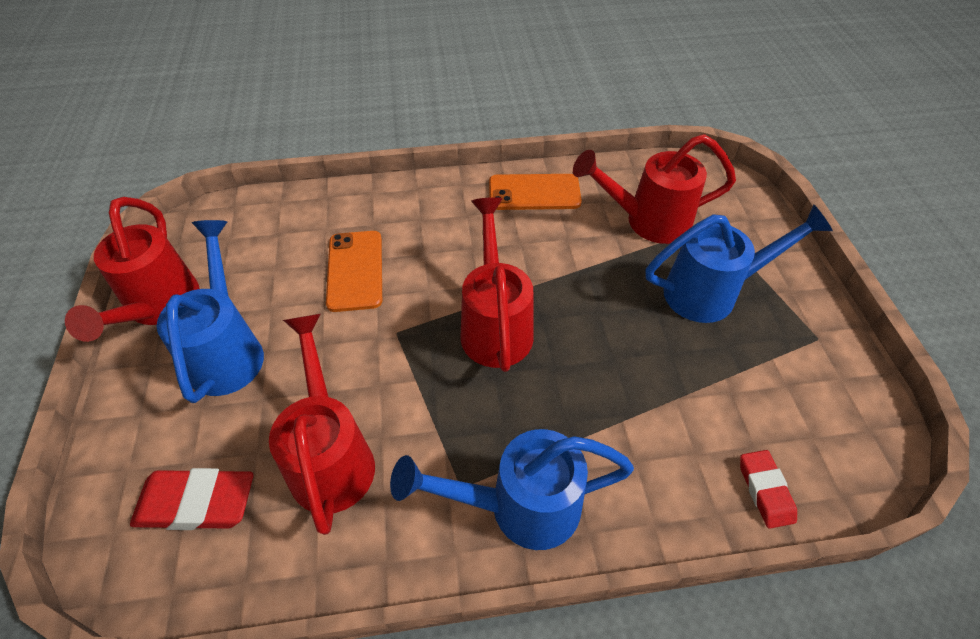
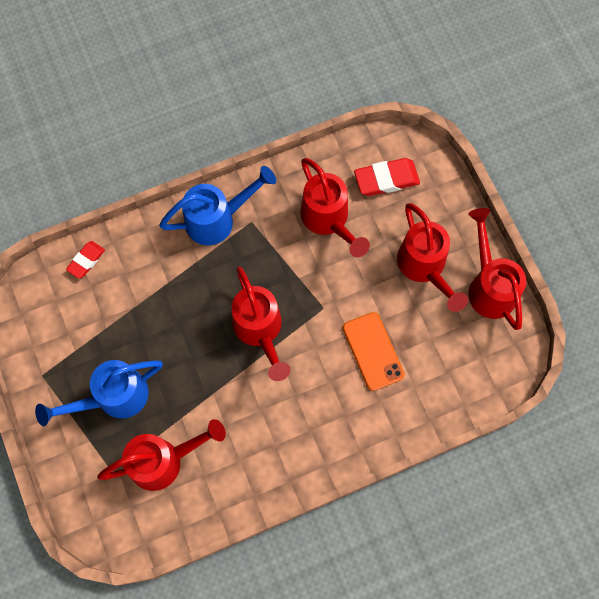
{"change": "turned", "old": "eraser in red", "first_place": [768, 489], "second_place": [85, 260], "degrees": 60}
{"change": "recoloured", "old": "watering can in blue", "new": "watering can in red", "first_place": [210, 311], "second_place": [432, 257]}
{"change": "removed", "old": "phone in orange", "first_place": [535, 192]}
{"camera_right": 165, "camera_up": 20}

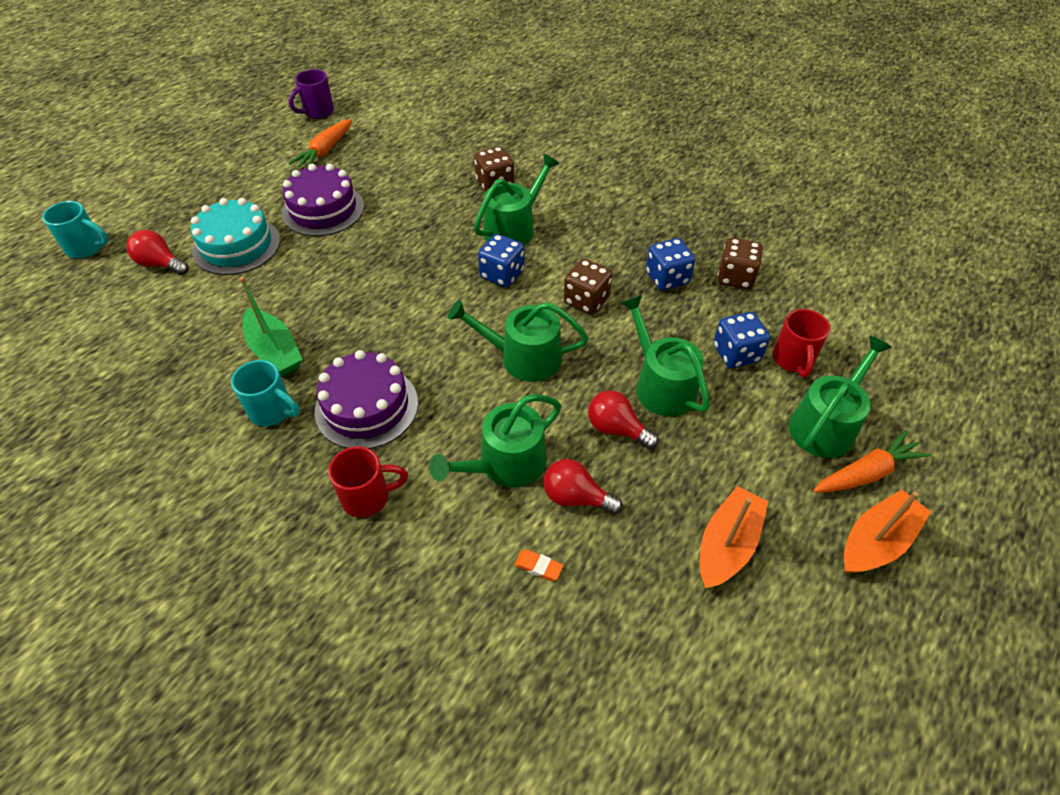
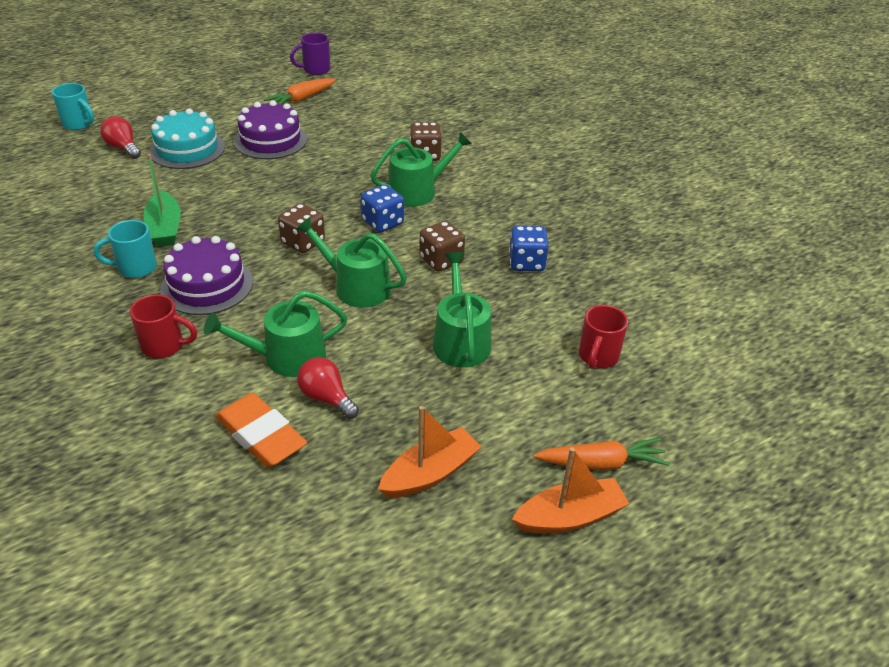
{"change": "turned", "old": "mug in turquoise", "first_place": [265, 393], "second_place": [125, 249], "degrees": 120}
{"change": "resized", "old": "eraser in orange", "first_place": [539, 565], "second_place": [261, 430], "factor": 2.5}
{"change": "moved", "old": "dice in brown", "first_place": [740, 263], "second_place": [301, 228]}
{"change": "removed", "old": "light bulb in red", "first_place": [623, 420]}
{"change": "removed", "old": "dice in blue", "first_place": [741, 340]}
{"change": "removed", "old": "watering can in green", "first_place": [840, 397]}
{"camera_right": 20, "camera_up": -10}

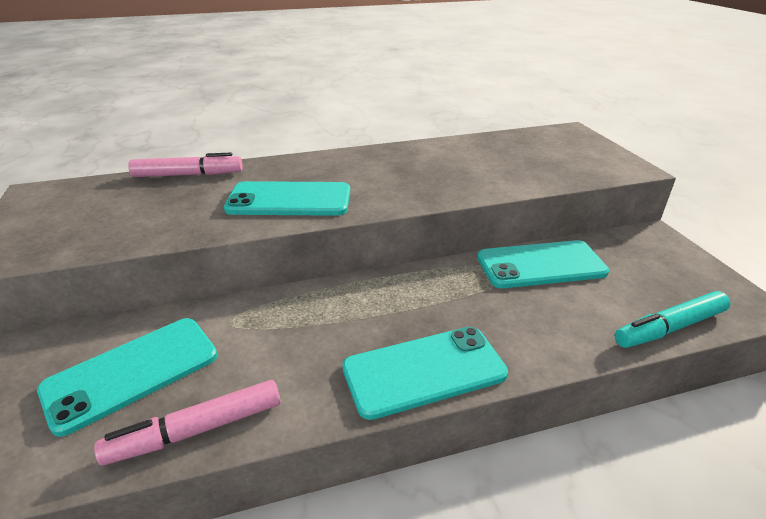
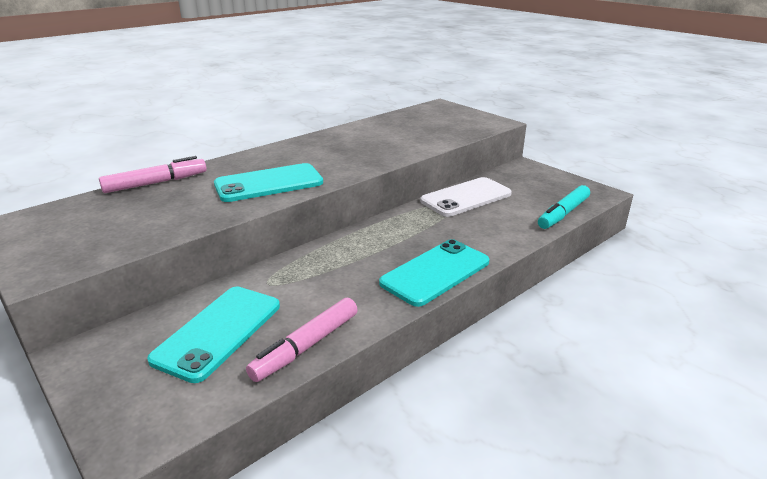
{"change": "recoloured", "old": "phone in turquoise", "new": "phone in white", "first_place": [543, 264], "second_place": [466, 197]}
{"camera_right": -25, "camera_up": -5}

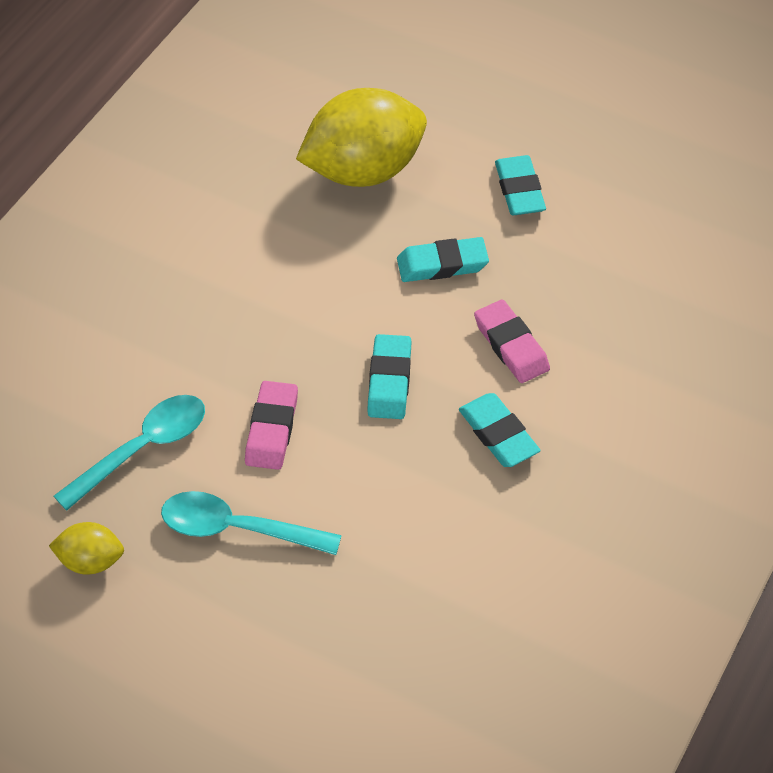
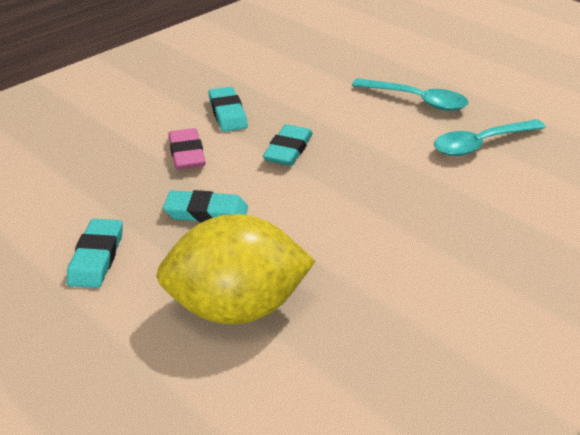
{"change": "removed", "old": "lemon in yellow", "first_place": [86, 548]}
{"change": "removed", "old": "eraser in pink", "first_place": [271, 425]}
{"camera_right": -165, "camera_up": -15}

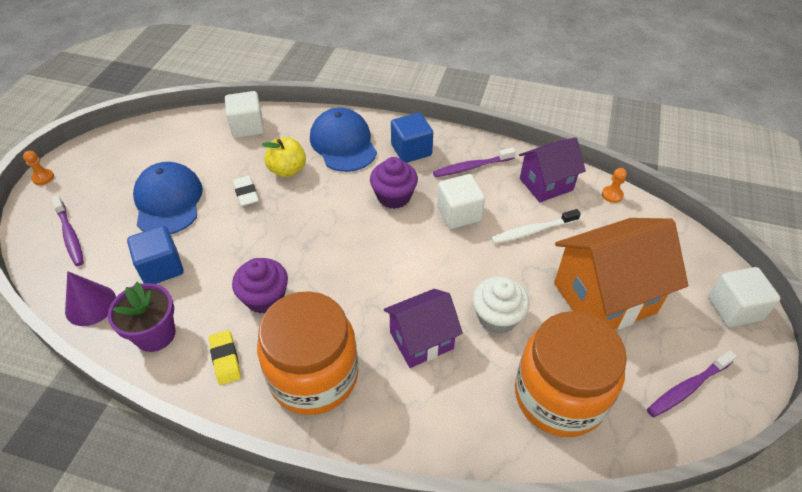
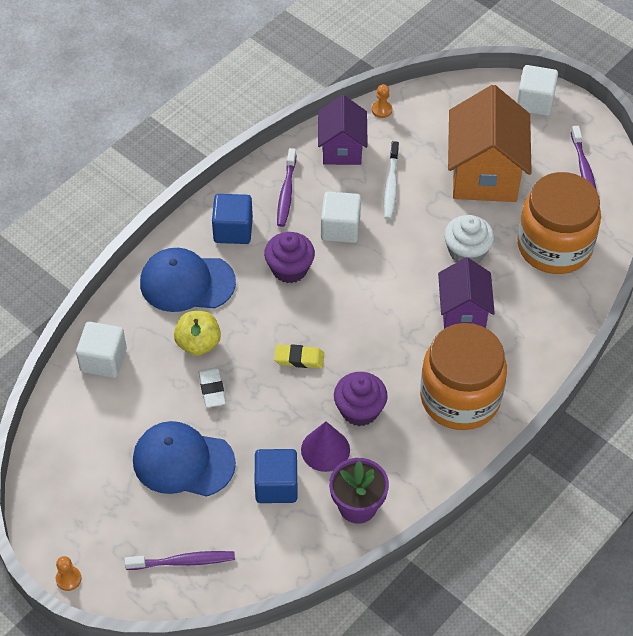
{"change": "turned", "old": "eraser in white", "first_place": [246, 191], "second_place": [212, 387], "degrees": 75}
{"change": "moved", "old": "eraser in yellow", "first_place": [225, 357], "second_place": [299, 356]}
{"change": "moved", "old": "cone in purple", "first_place": [90, 298], "second_place": [325, 447]}
{"camera_right": -65, "camera_up": 5}

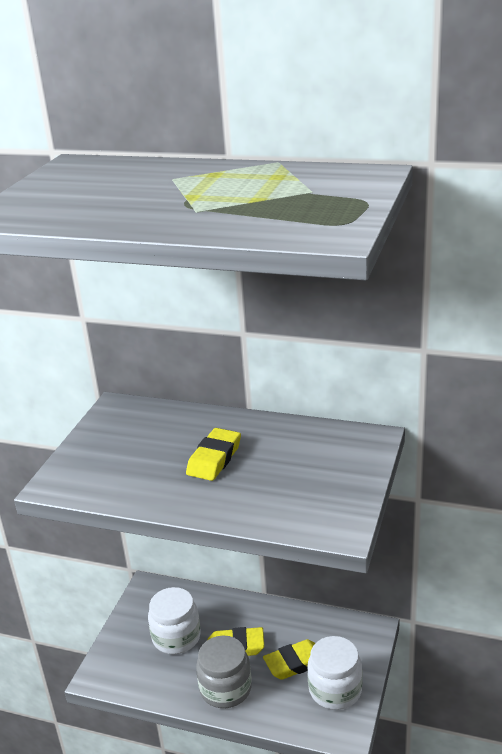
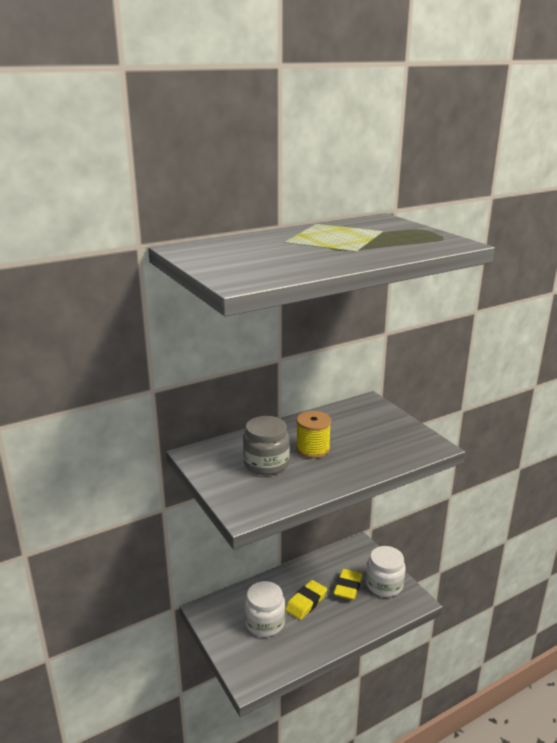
{"change": "moved", "old": "jar in grey", "first_place": [224, 672], "second_place": [266, 445]}
{"change": "replaced", "old": "eraser in yellow", "new": "spool in yellow", "first_place": [213, 454], "second_place": [313, 434]}
{"camera_right": -50, "camera_up": -5}

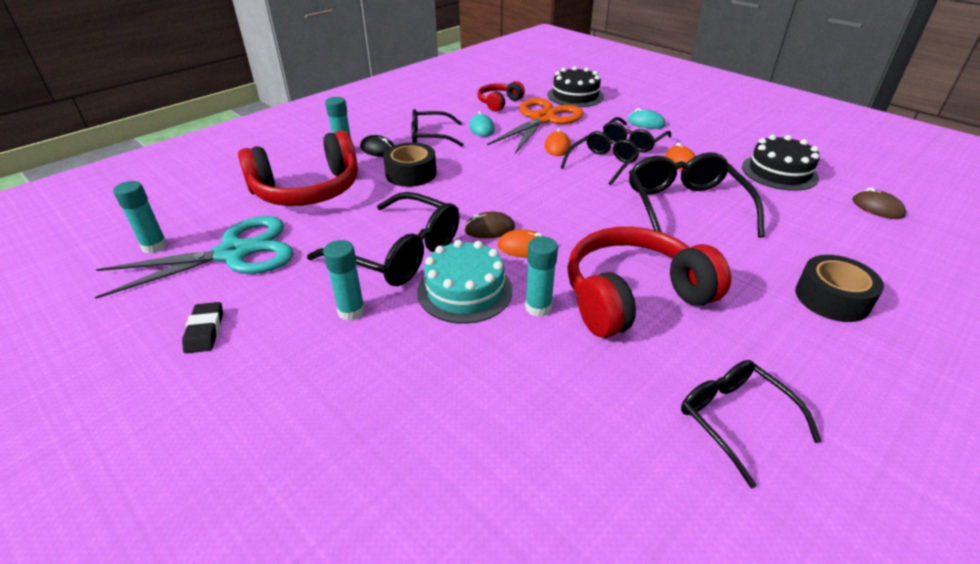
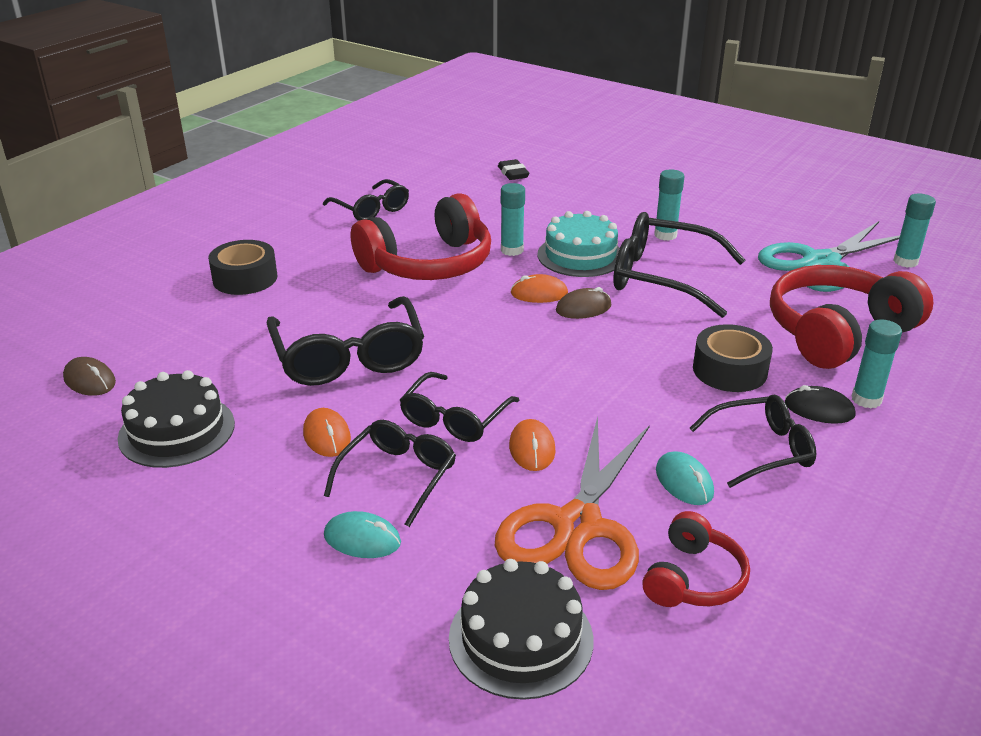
{"change": "moved", "old": "eraser in black", "first_place": [202, 327], "second_place": [513, 169]}
{"camera_right": 170, "camera_up": -5}

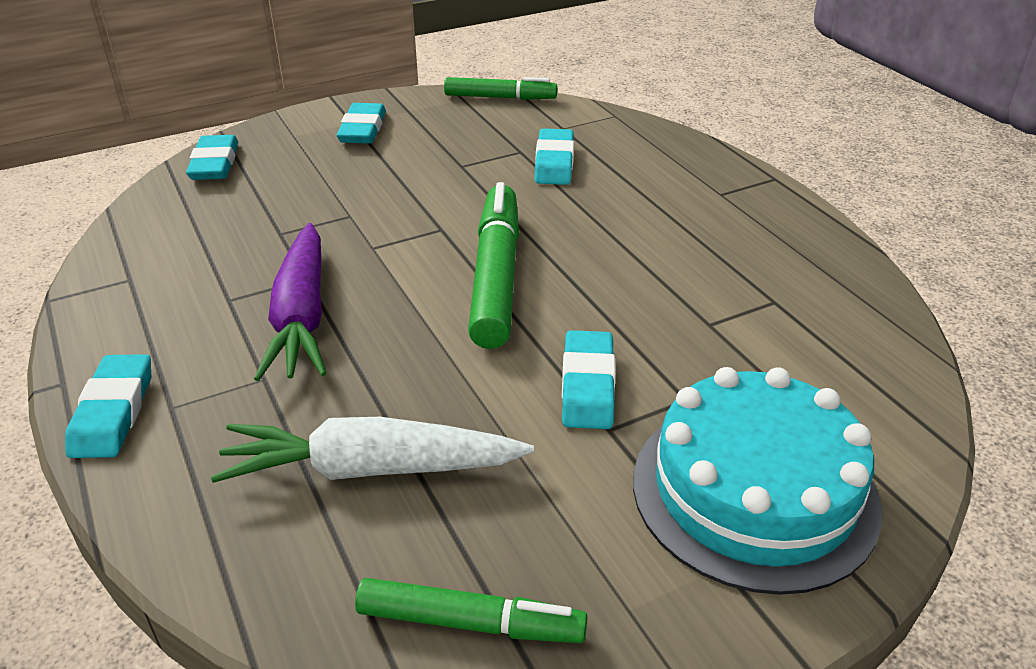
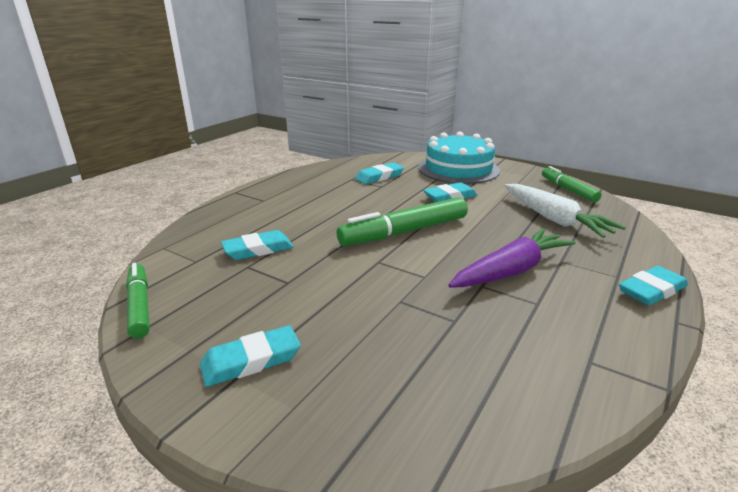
{"change": "moved", "old": "eraser in turquoise", "first_place": [212, 157], "second_place": [379, 173]}
{"camera_right": -120, "camera_up": -10}

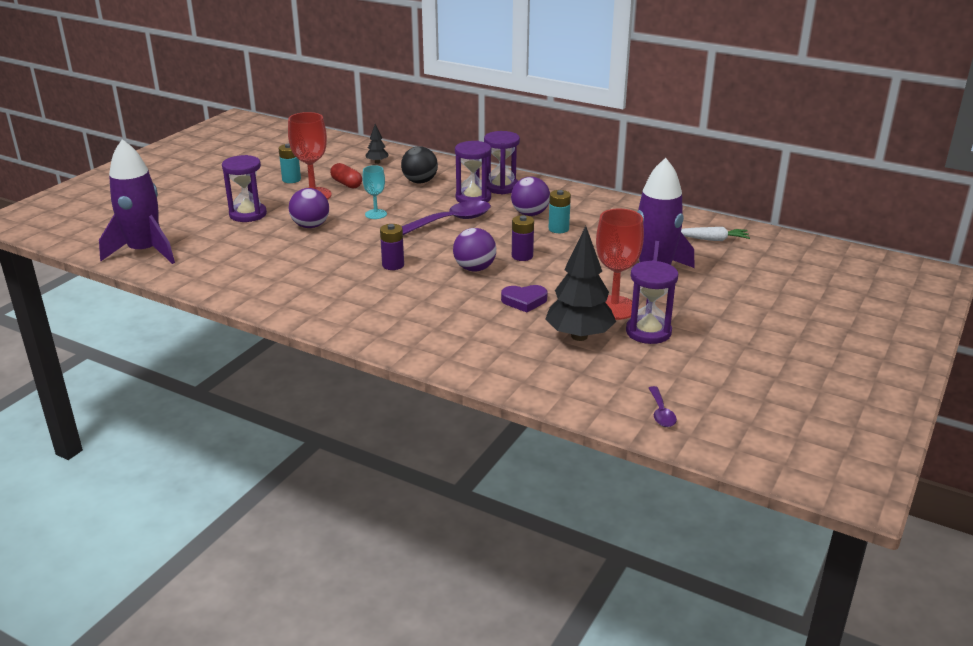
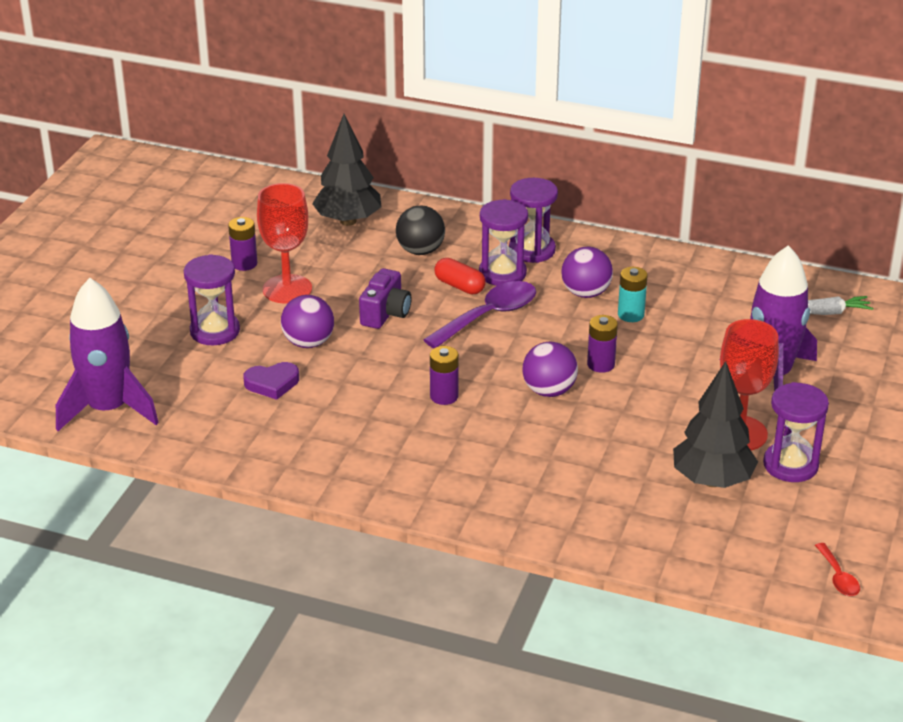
{"change": "recoloured", "old": "battery in turquoise", "new": "battery in purple", "first_place": [290, 163], "second_place": [242, 244]}
{"change": "moved", "old": "heart in purple", "first_place": [524, 299], "second_place": [271, 381]}
{"change": "resized", "old": "tree in black", "first_place": [377, 144], "second_place": [346, 170], "factor": 2.16}
{"change": "replaced", "old": "goblet in turquoise", "new": "camera in purple", "first_place": [374, 192], "second_place": [385, 298]}
{"change": "moved", "old": "capsule in red", "first_place": [346, 176], "second_place": [460, 276]}
{"change": "recoloured", "old": "spoon in purple", "new": "spoon in red", "first_place": [663, 406], "second_place": [837, 569]}
{"camera_right": -10, "camera_up": 5}

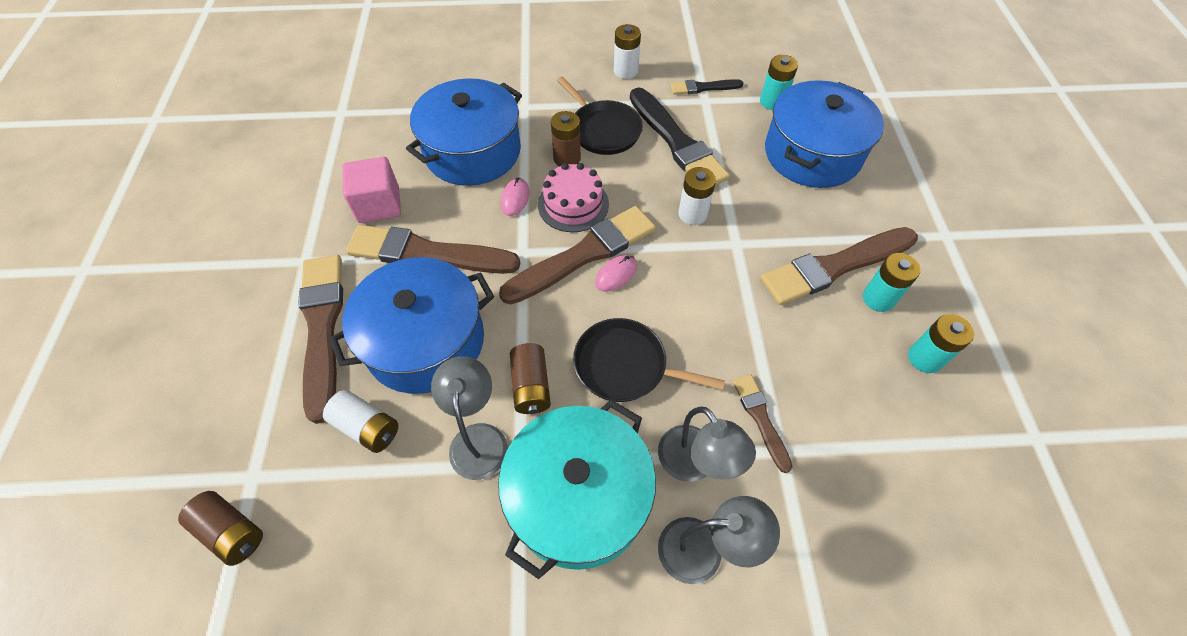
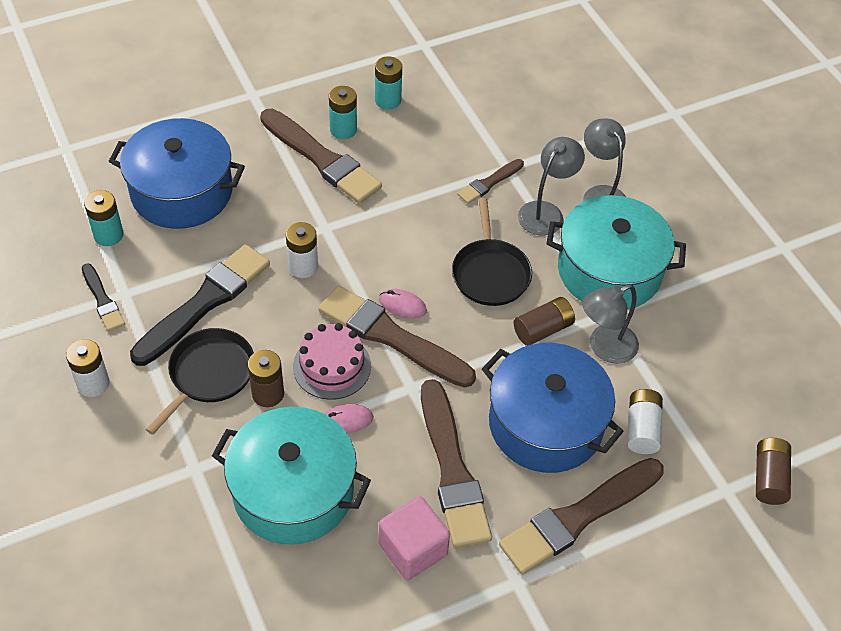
{"change": "recoloured", "old": "pot in blue", "new": "pot in turquoise", "first_place": [464, 132], "second_place": [291, 476]}
{"camera_right": -115, "camera_up": -5}

